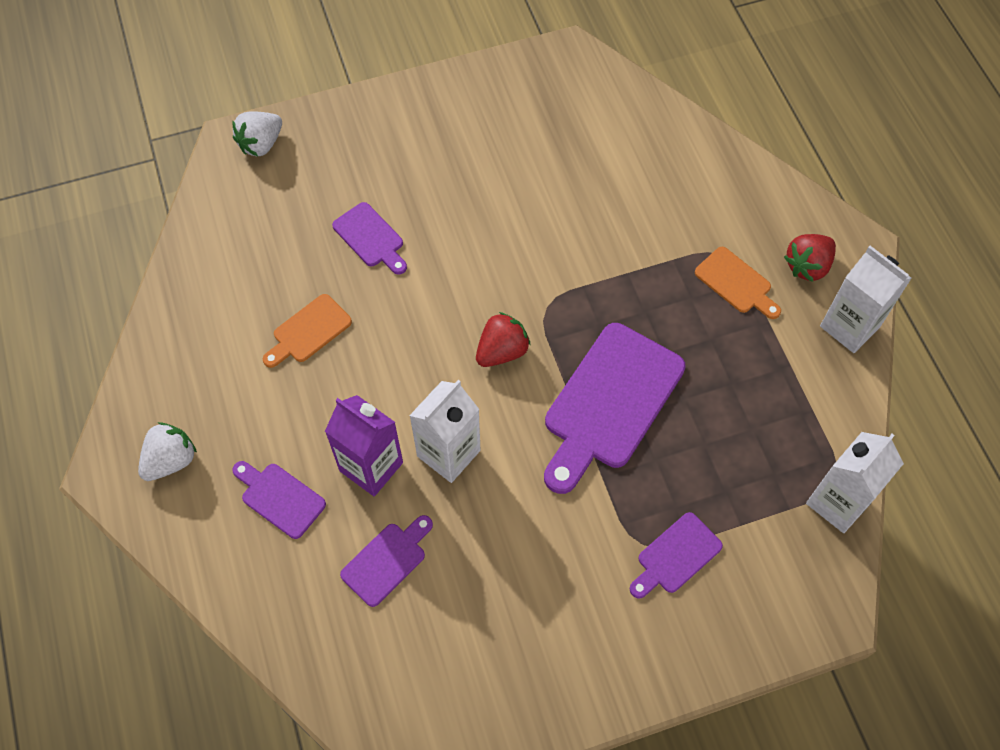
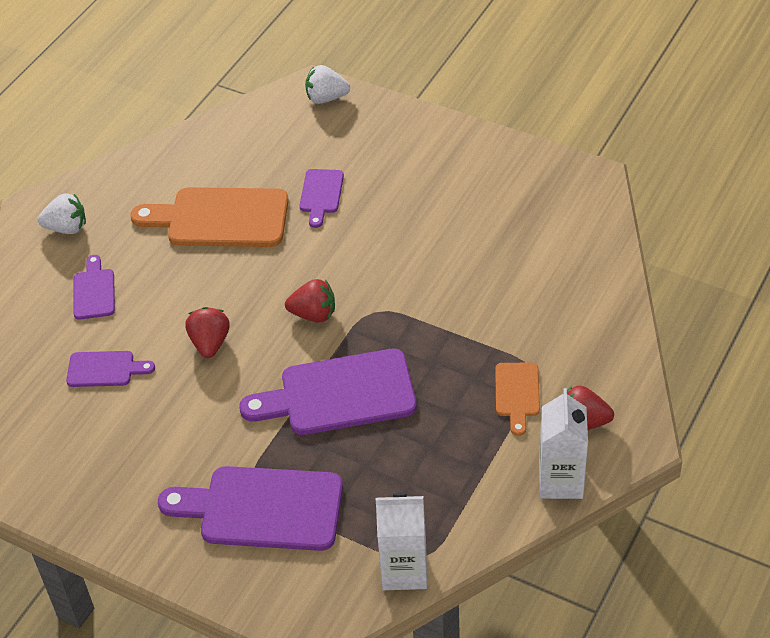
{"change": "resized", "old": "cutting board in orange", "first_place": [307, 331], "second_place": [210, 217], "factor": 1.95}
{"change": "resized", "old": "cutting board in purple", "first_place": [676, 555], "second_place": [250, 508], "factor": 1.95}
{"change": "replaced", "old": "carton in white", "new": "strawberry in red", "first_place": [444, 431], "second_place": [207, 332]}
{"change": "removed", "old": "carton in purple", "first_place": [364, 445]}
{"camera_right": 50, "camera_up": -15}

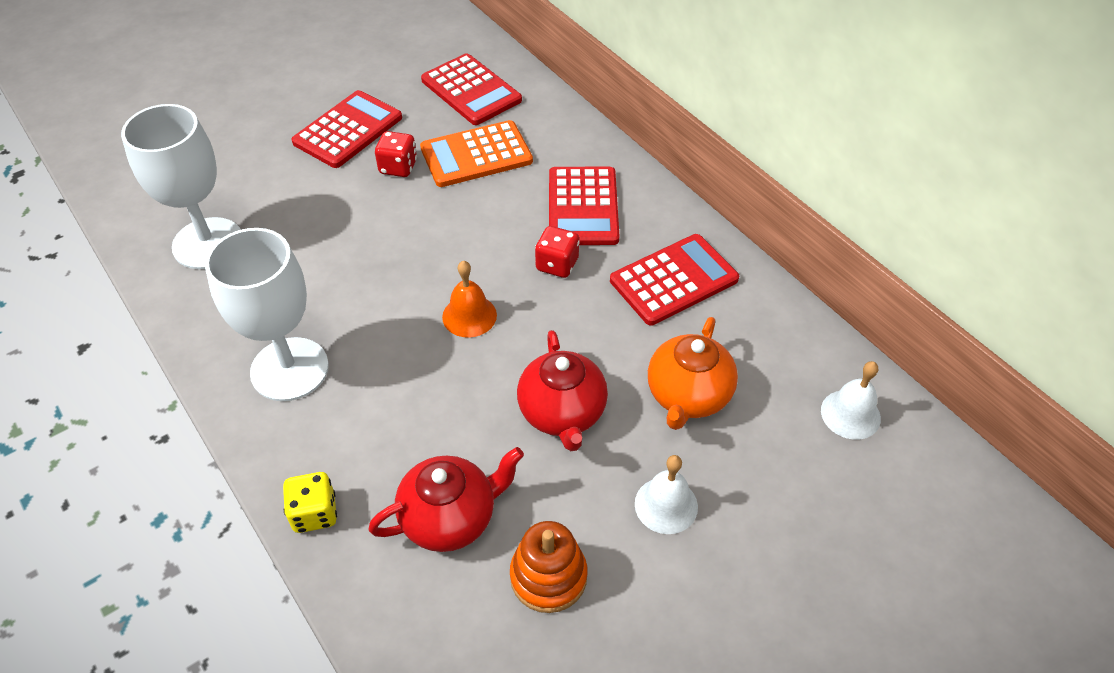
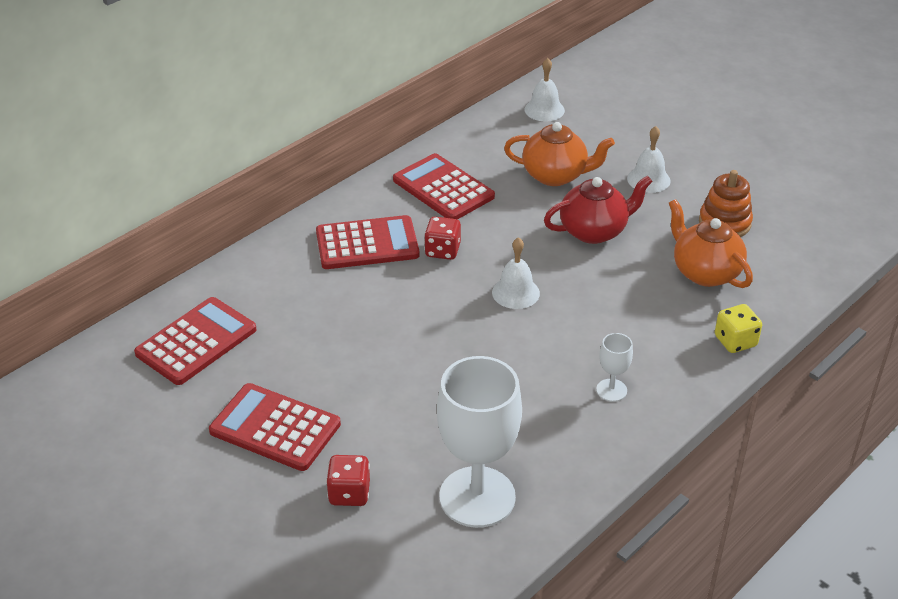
{"change": "moved", "old": "dice in red", "first_place": [396, 154], "second_place": [348, 480]}
{"change": "recoloured", "old": "bell in orange", "new": "bell in white", "first_place": [469, 299], "second_place": [516, 273]}
{"change": "resized", "old": "goblet in white", "first_place": [267, 314], "second_place": [614, 367], "factor": 0.44}
{"change": "recoloured", "old": "teapot in red", "new": "teapot in orange", "first_place": [446, 499], "second_place": [711, 243]}
{"change": "removed", "old": "calculator in orange", "first_place": [476, 153]}
{"camera_right": -100, "camera_up": -10}

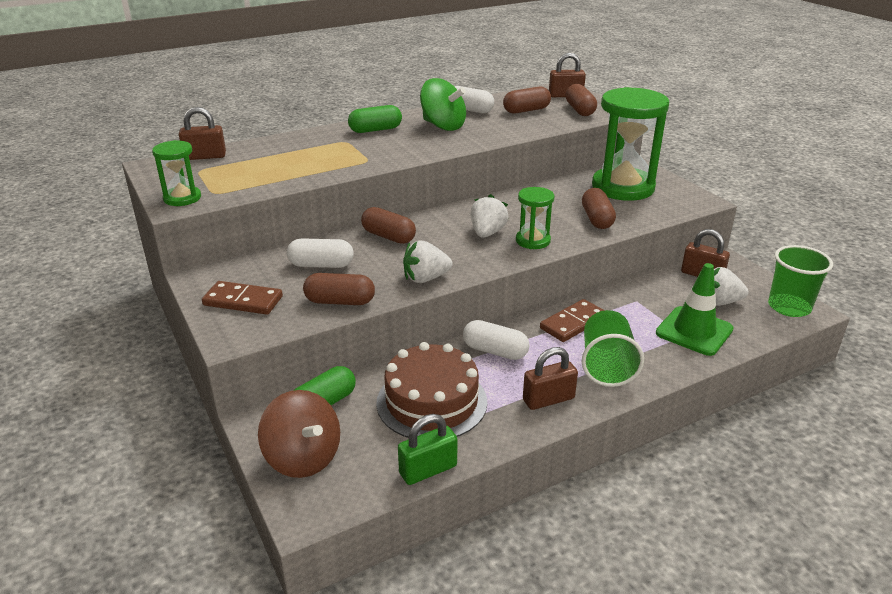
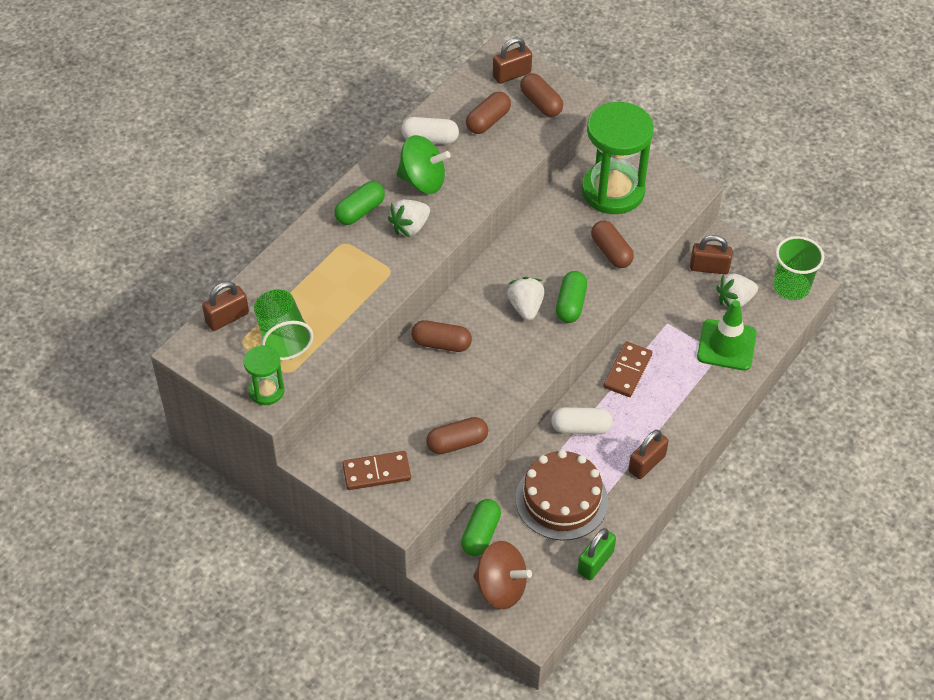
{"change": "moved", "old": "cup in green", "first_place": [613, 348], "second_place": [283, 324]}
{"change": "moved", "old": "strawberry in white", "first_place": [428, 262], "second_place": [409, 218]}
{"change": "replaced", "old": "hourglass in green", "new": "capsule in green", "first_place": [535, 218], "second_place": [571, 297]}
{"change": "removed", "old": "capsule in white", "first_place": [320, 253]}
{"camera_right": -25, "camera_up": 20}

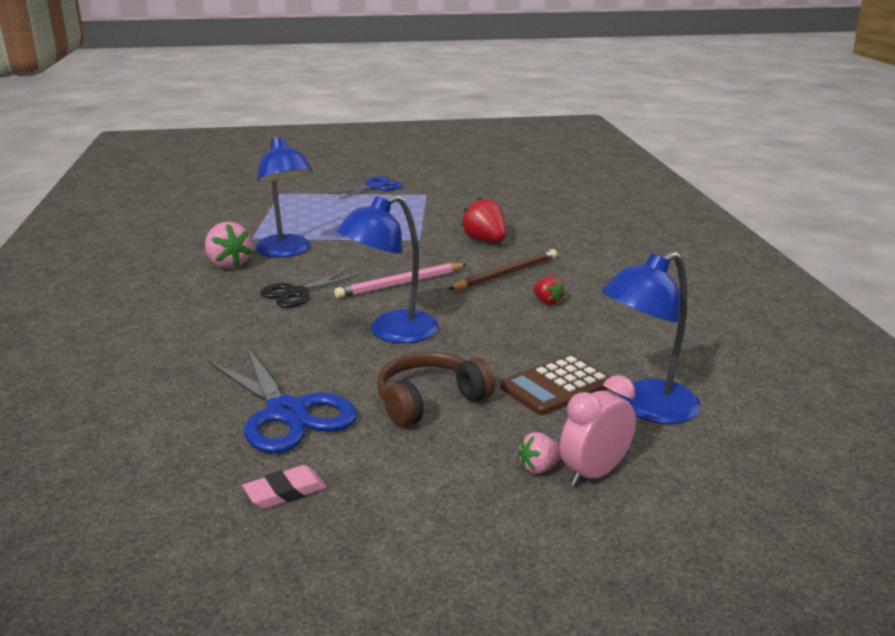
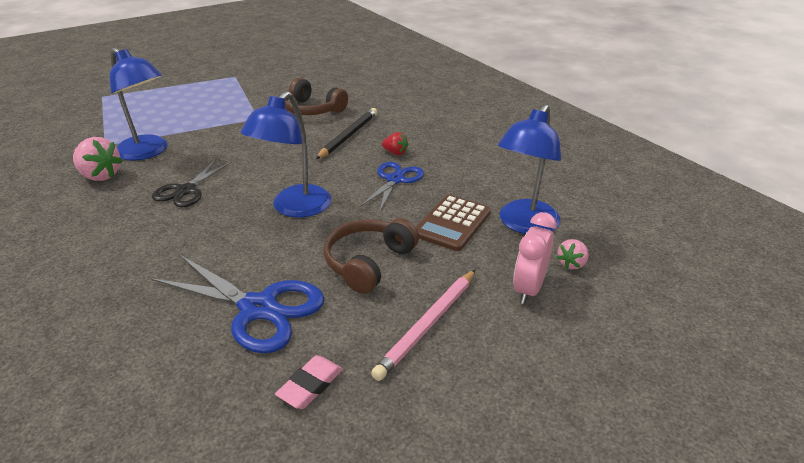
{"change": "replaced", "old": "strawberry in red", "new": "headphones in brown", "first_place": [483, 219], "second_place": [316, 96]}
{"change": "recoloured", "old": "pencil in brown", "new": "pencil in black", "first_place": [502, 269], "second_place": [346, 133]}
{"change": "moved", "old": "scissors in blue", "first_place": [365, 187], "second_place": [392, 187]}
{"change": "moved", "old": "pencil in pink", "first_place": [400, 280], "second_place": [423, 325]}
{"change": "moved", "old": "strawberry in pink", "first_place": [540, 453], "second_place": [573, 254]}
{"camera_right": -25, "camera_up": 10}

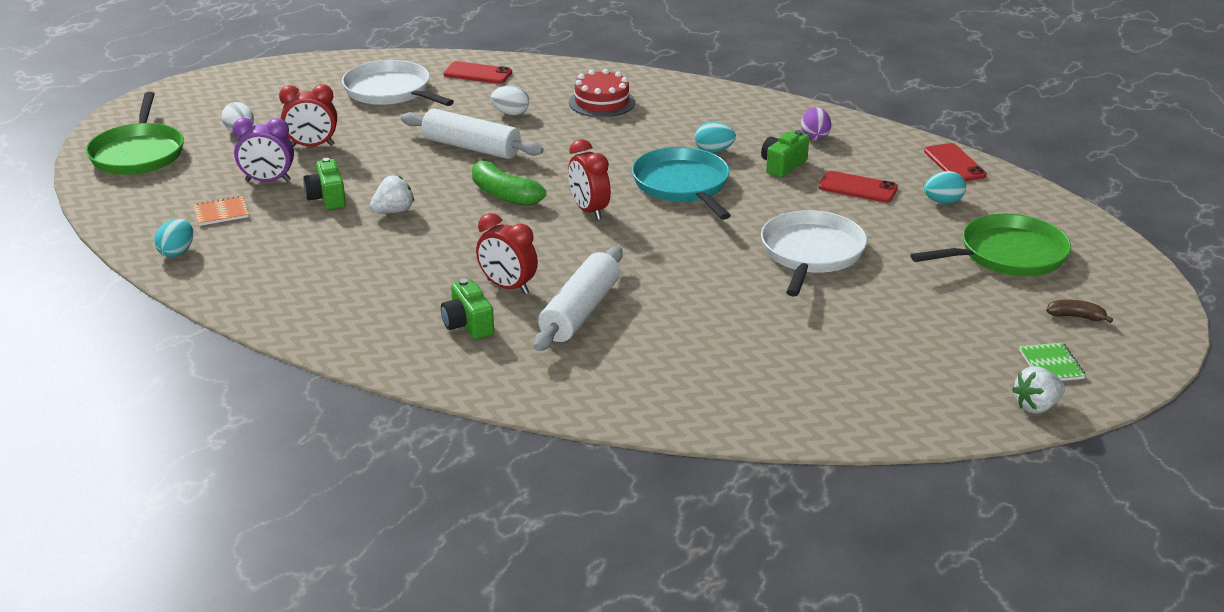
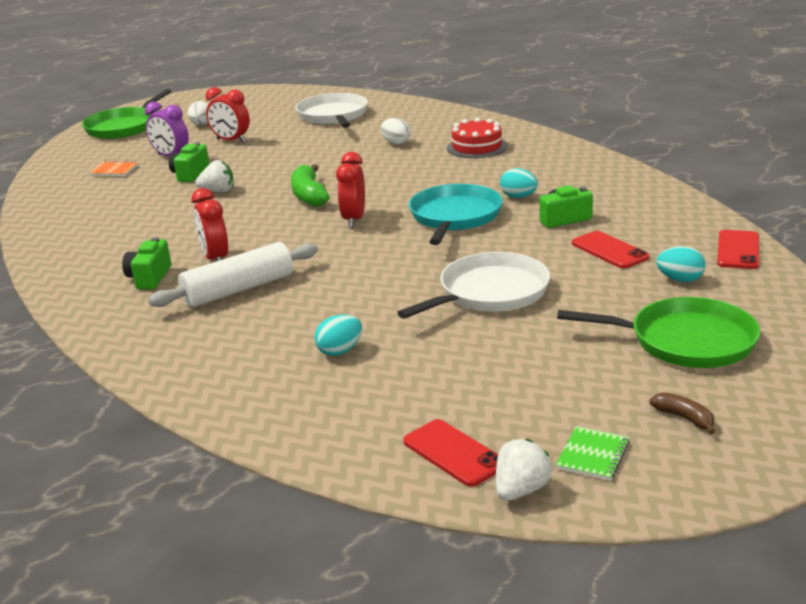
{"change": "moved", "old": "egg in turquoise", "first_place": [173, 238], "second_place": [338, 335]}
{"change": "moved", "old": "phone in red", "first_place": [478, 72], "second_place": [450, 453]}
{"change": "turned", "old": "strawberry in white", "first_place": [1038, 390], "second_place": [524, 470], "degrees": 120}
{"change": "removed", "old": "rolling pin in white", "first_place": [472, 134]}
{"change": "removed", "old": "egg in purple", "first_place": [816, 124]}
{"camera_right": 35, "camera_up": -5}

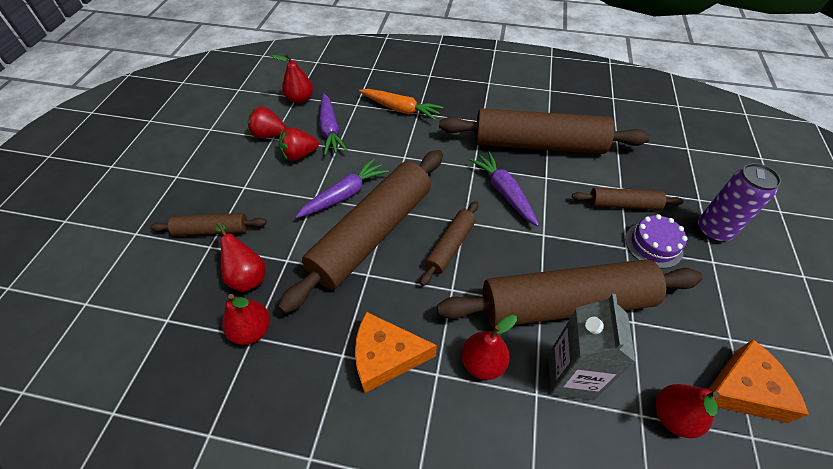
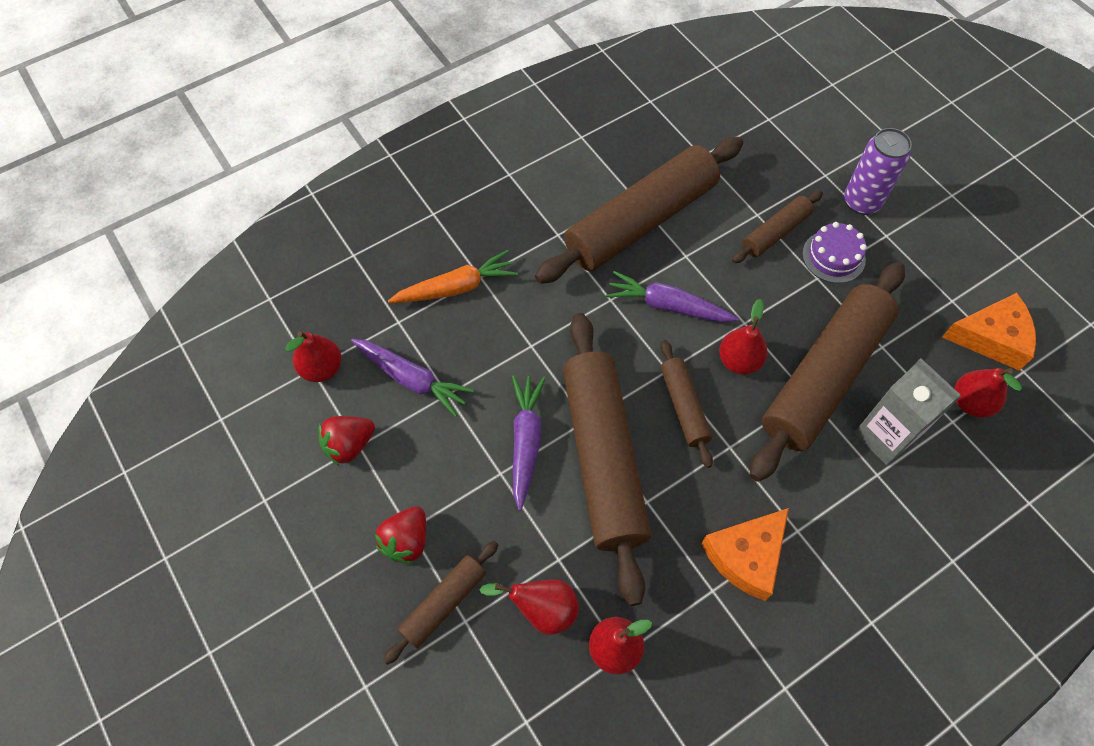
{"change": "moved", "old": "strawberry in red", "first_place": [299, 144], "second_place": [400, 535]}
{"change": "moved", "old": "pear in red", "first_place": [489, 347], "second_place": [743, 337]}
{"change": "turned", "old": "cheese in orange", "first_place": [758, 381], "second_place": [989, 332], "degrees": 60}
{"camera_right": -45, "camera_up": 10}

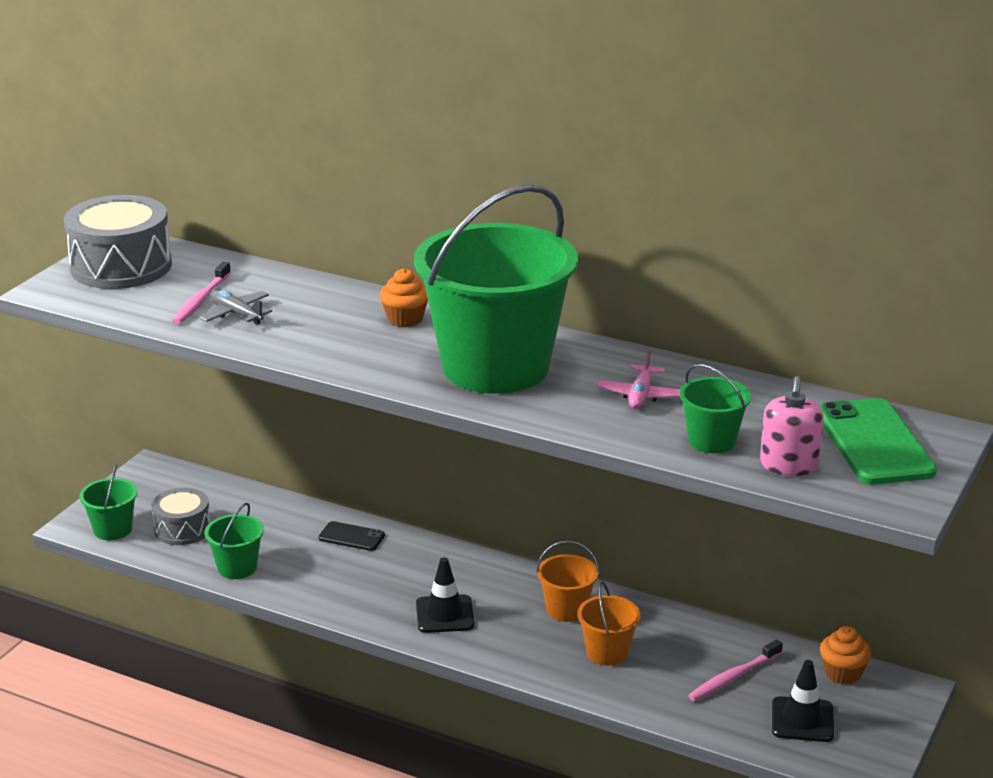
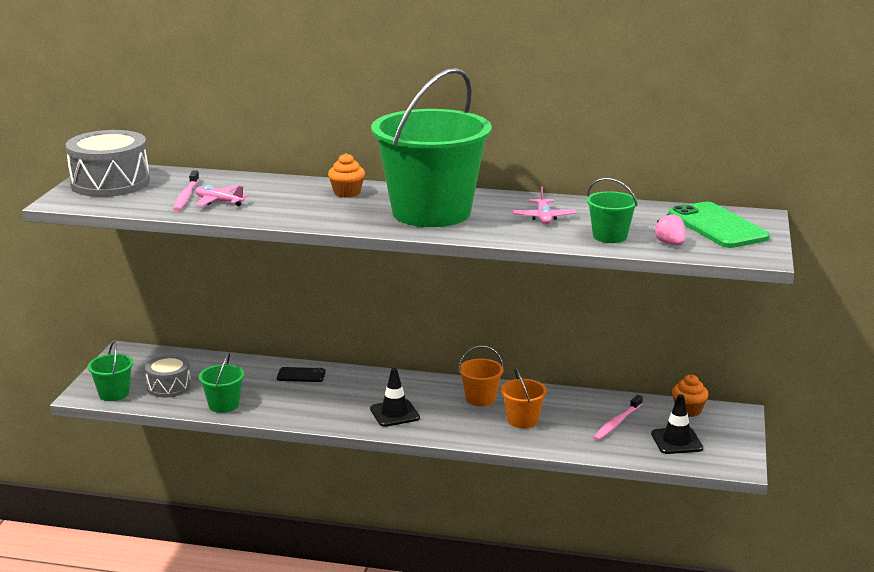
{"change": "recoloured", "old": "plane in grey", "new": "plane in pink", "first_place": [236, 307], "second_place": [222, 195]}
{"change": "replaced", "old": "soap dispenser in pink", "new": "strawberry in pink", "first_place": [792, 426], "second_place": [670, 229]}
{"camera_right": -15, "camera_up": -5}

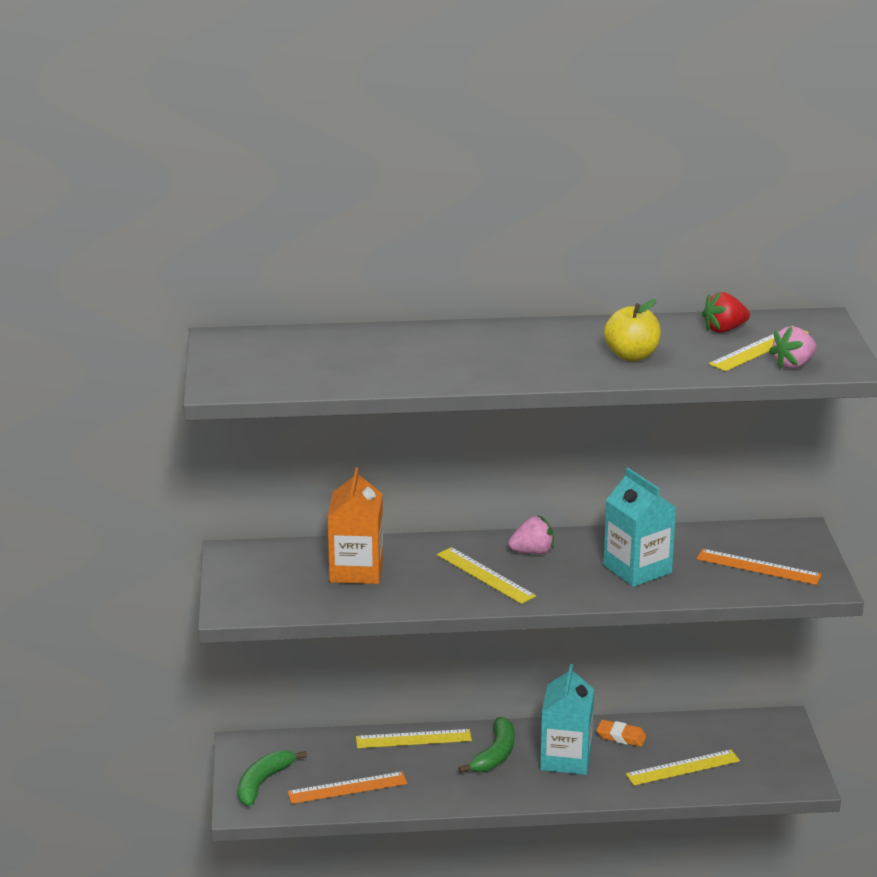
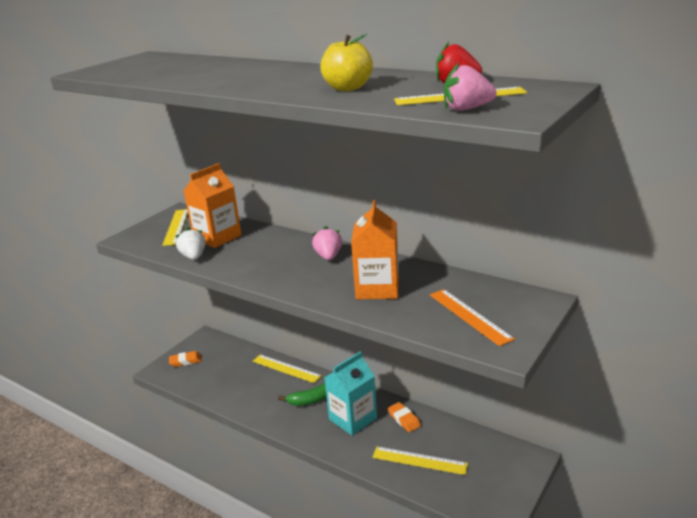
{"change": "moved", "old": "ruler in yellow", "first_place": [486, 575], "second_place": [175, 227]}
{"change": "replaced", "old": "banana in green", "new": "eraser in orange", "first_place": [272, 778], "second_place": [185, 359]}
{"change": "added", "new": "strawberry in white", "second_place": [190, 243]}
{"change": "turned", "old": "strawberry in pink", "first_place": [531, 535], "second_place": [327, 243], "degrees": -120}
{"change": "recoloured", "old": "carton in turquoise", "new": "carton in orange", "first_place": [640, 527], "second_place": [375, 249]}
{"change": "removed", "old": "ruler in orange", "first_place": [347, 788]}
{"camera_right": 40, "camera_up": 0}

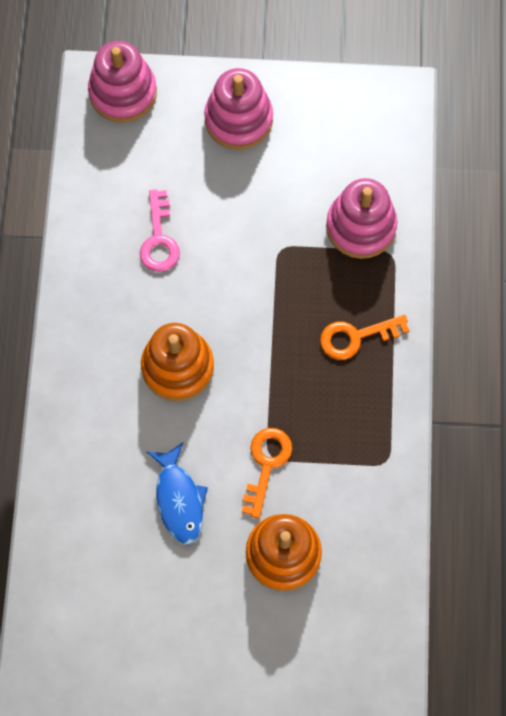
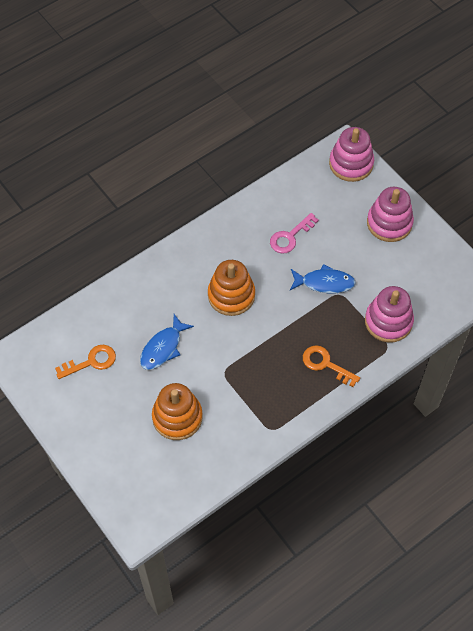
{"change": "moved", "old": "key in orange", "first_place": [267, 473], "second_place": [85, 362]}
{"change": "added", "new": "fish in blue", "second_place": [323, 278]}
{"camera_right": 50, "camera_up": -10}

